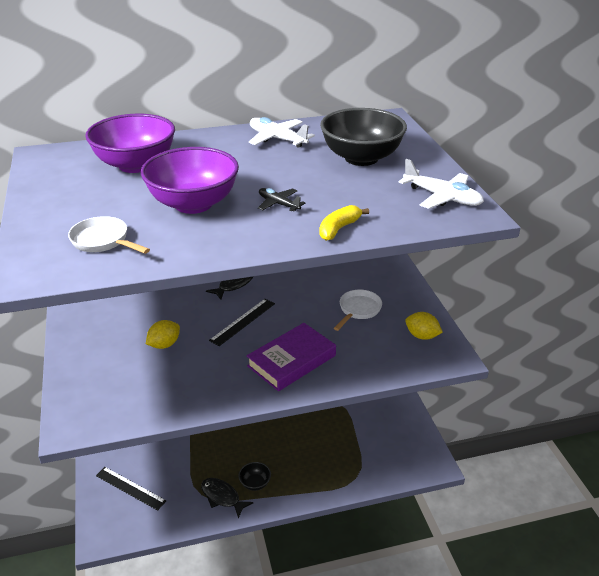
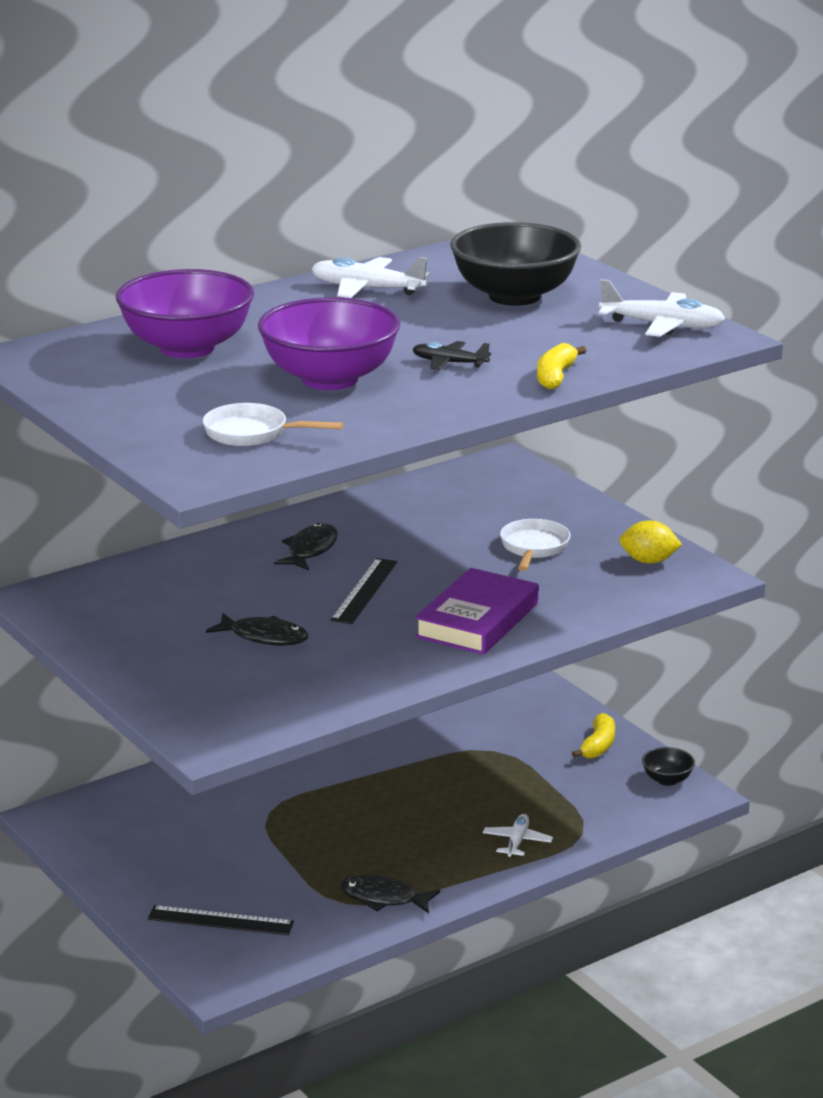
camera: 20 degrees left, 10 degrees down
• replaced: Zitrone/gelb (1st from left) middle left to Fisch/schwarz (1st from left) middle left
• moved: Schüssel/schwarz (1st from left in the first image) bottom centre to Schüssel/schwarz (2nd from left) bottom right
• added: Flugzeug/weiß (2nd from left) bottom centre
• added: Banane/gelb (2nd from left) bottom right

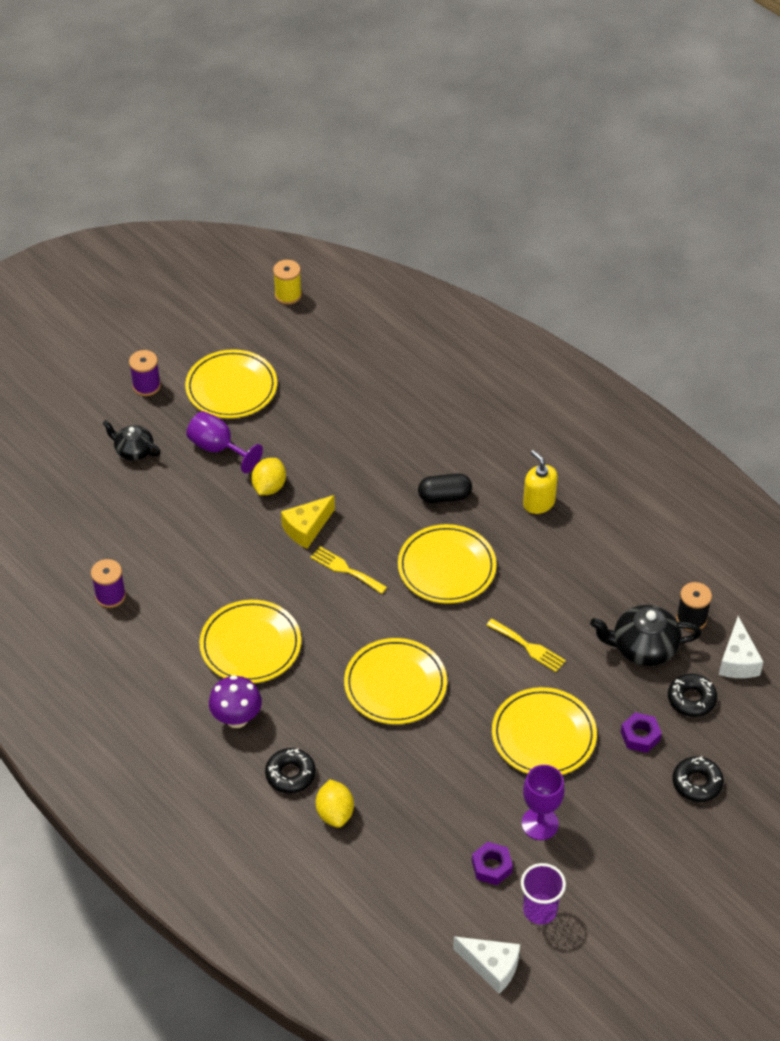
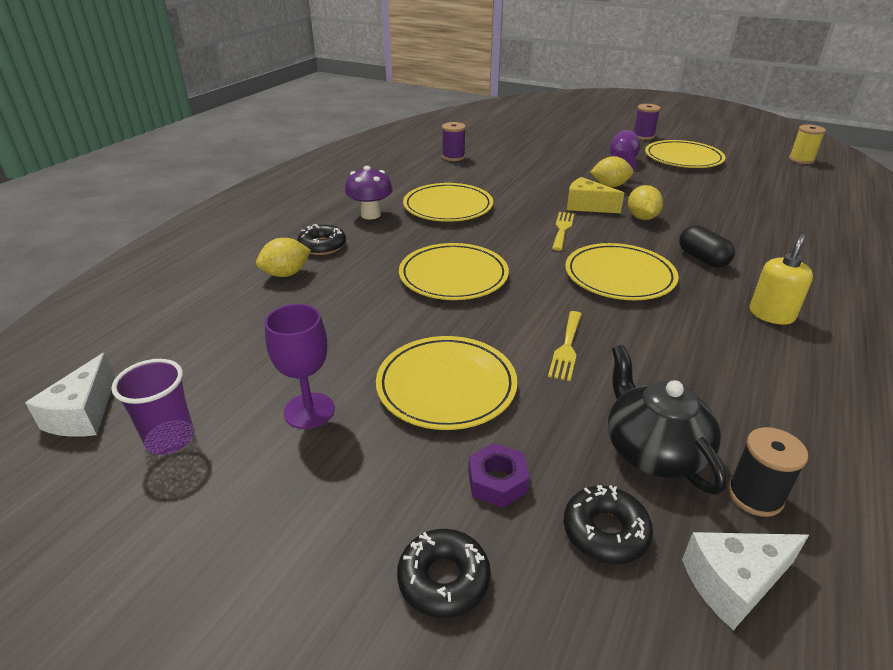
camera: 70 degrees right, 15 degrees down
• removed: Teekanne/schwarz (1st from left) middle left
• removed: Sechskantmutter/lila (1st from left) bottom centre
• added: Zitrone/gelb (3rd from left) top right

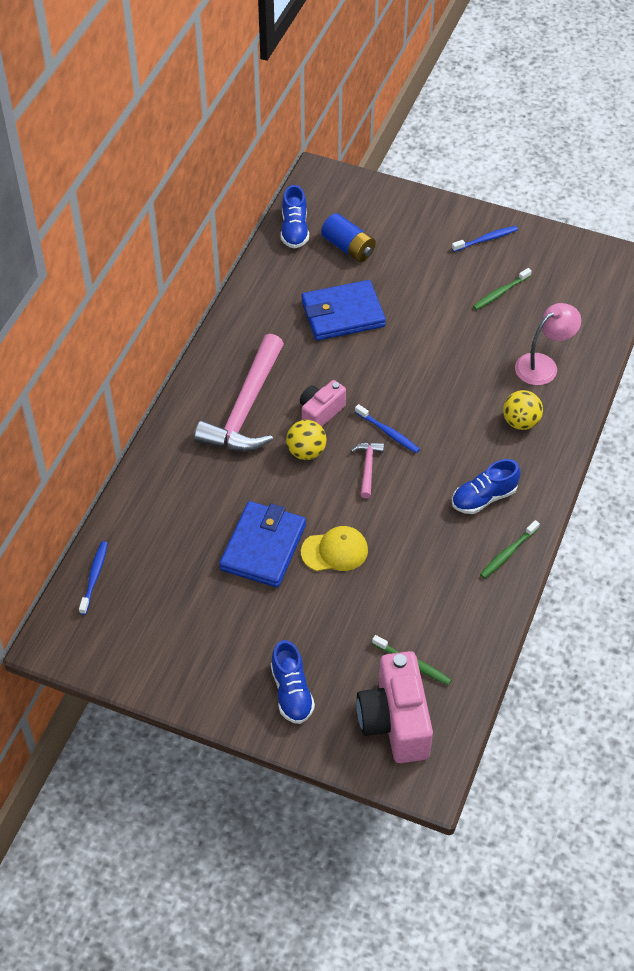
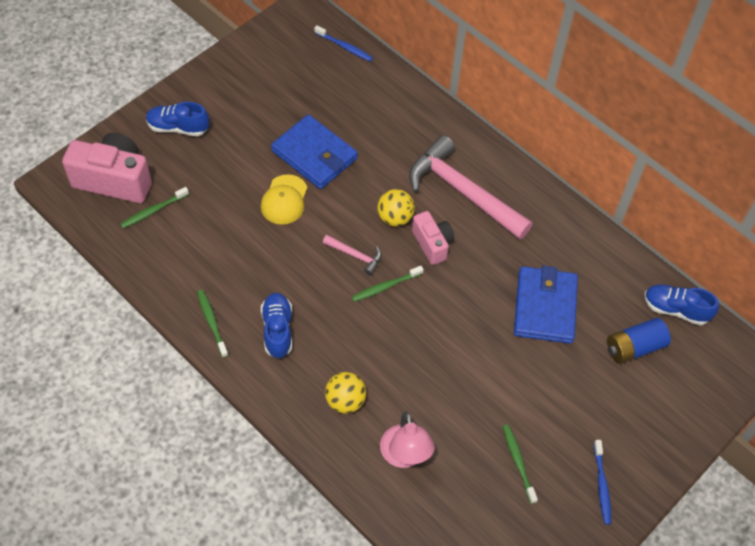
camera: 110 degrees right, 5 degrees up
• recoloured: Zahnbürste/blau (2nd from left) centre to Zahnbürste/grün (3rd from left) centre

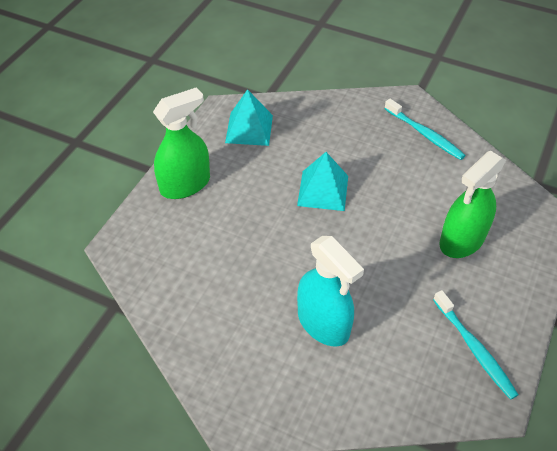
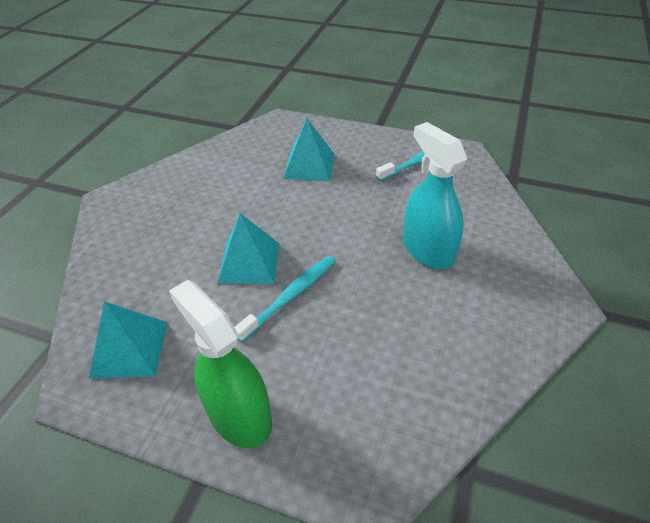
camera: 95 degrees left, 5 degrees down
• turned: Sprühflasche/türkis centre = middle right 75 degrees counterclockwise
• moved: Zahnbürste/türkis (1st from left) top right to centre
• replaced: Sprühflasche/grün (2nd from left) middle right to Pyramide/türkis (3rd from left) top centre

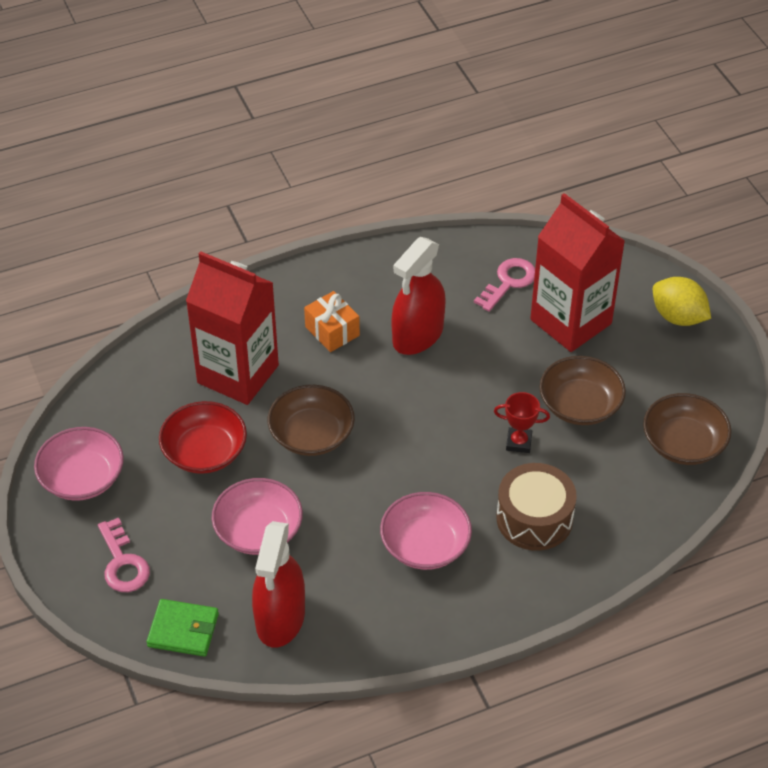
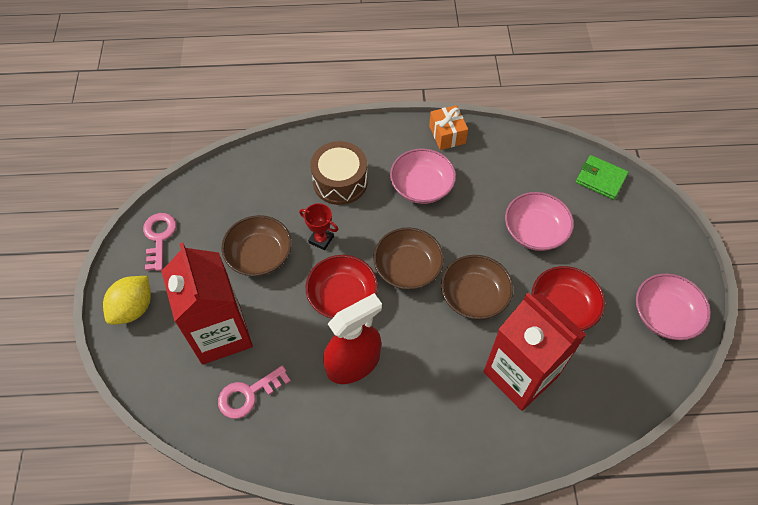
camera: 160 degrees left, 10 degrees up
• moved: Schlüssel/rosa (1st from left) bottom left to middle left
• removed: Sprühflasche/rot (1st from left) bottom centre
• moved: Geschenk/orange centre to top centre
• moved: Schüssel/braun (3rd from left in the first image) middle right to Schüssel/braun (2nd from left) centre
• turned: Zitrone/gelb middle right = middle left 60 degrees clockwise
• added: Schüssel/rot (1st from left) centre

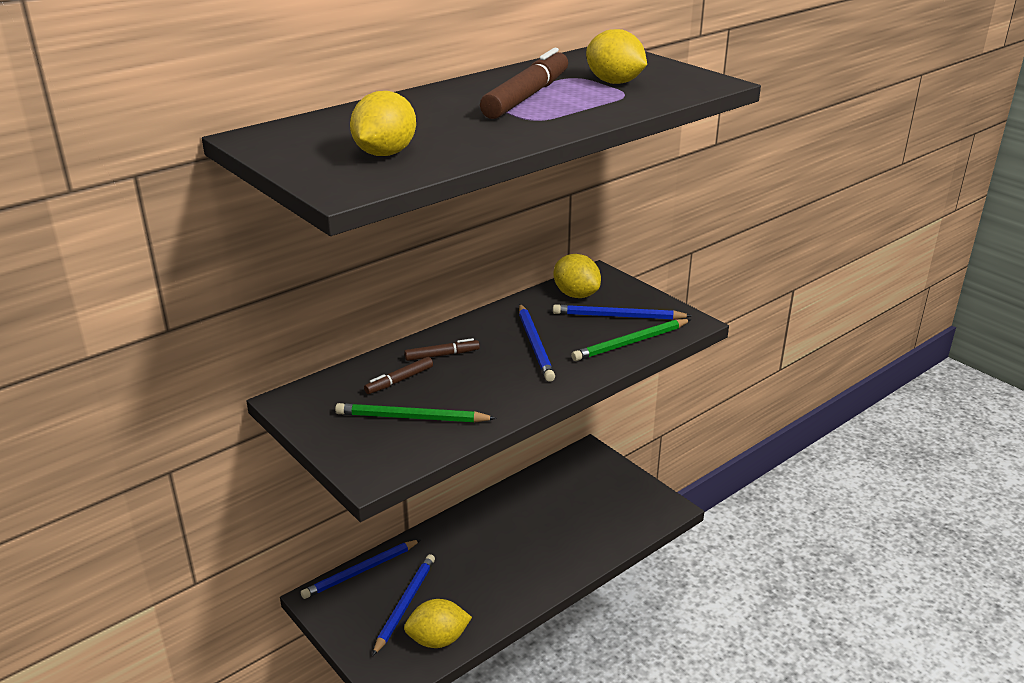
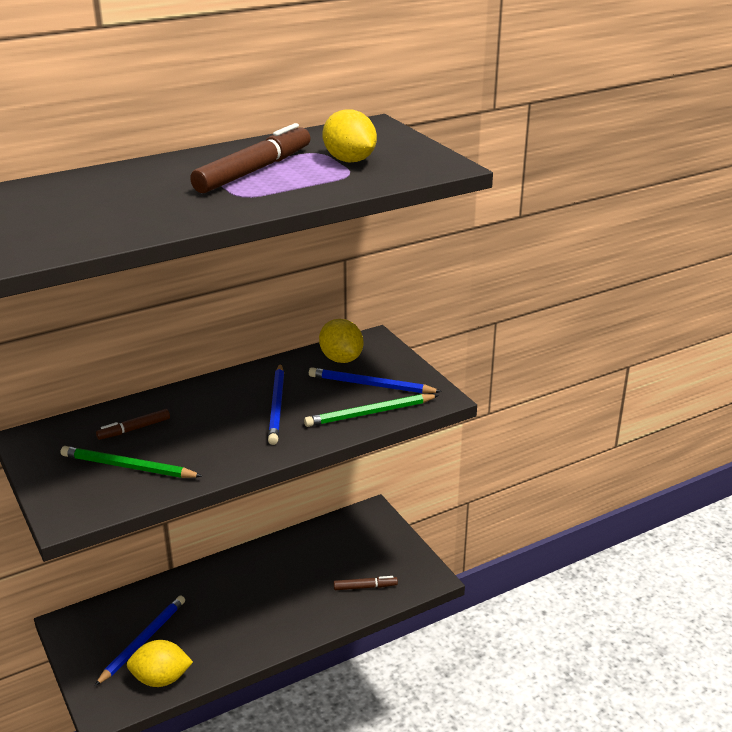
camera: 10 degrees right, 0 degrees up
• removed: Bleistift/blau (1st from left) bottom centre
• removed: Zitrone/gelb (1st from left) top centre
• moved: Filzstift/braun (2nd from left in the first image) centre to Filzstift/braun (3rd from left) bottom centre

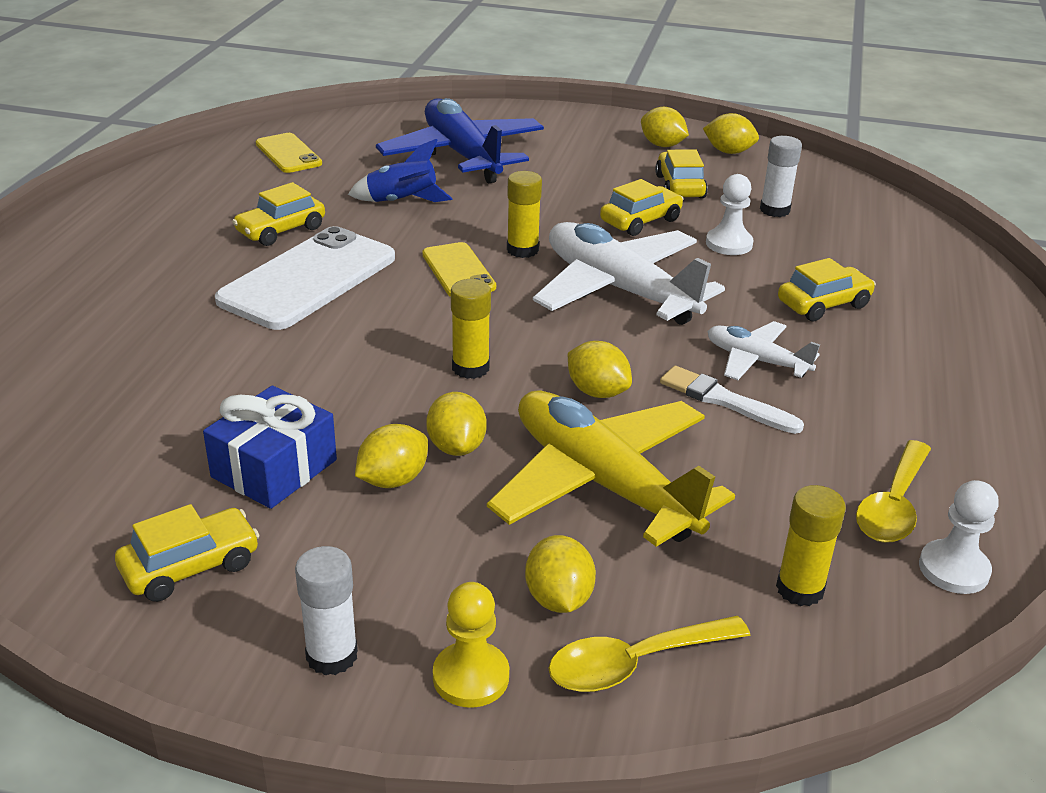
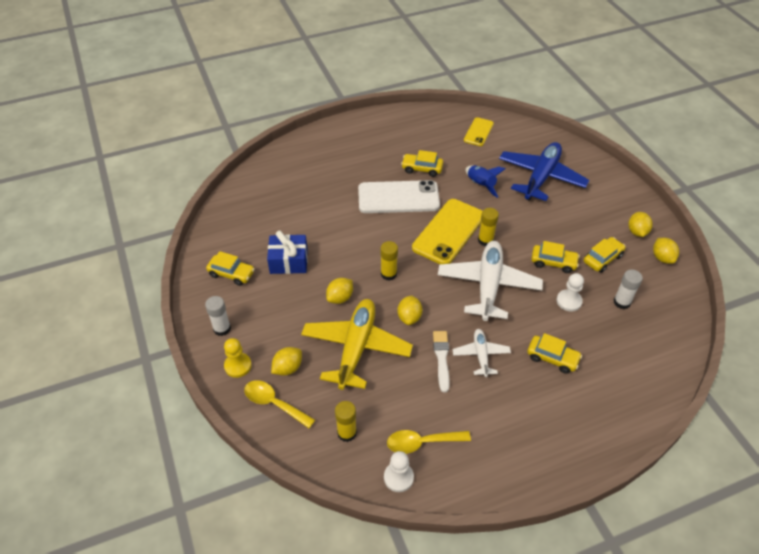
camera: 55 degrees right, 15 degrees up
• removed: Zitrone/gelb (1st from left) centre
• resized: Handy/gelb (2nd from left in the first image) centre = centre x1.82

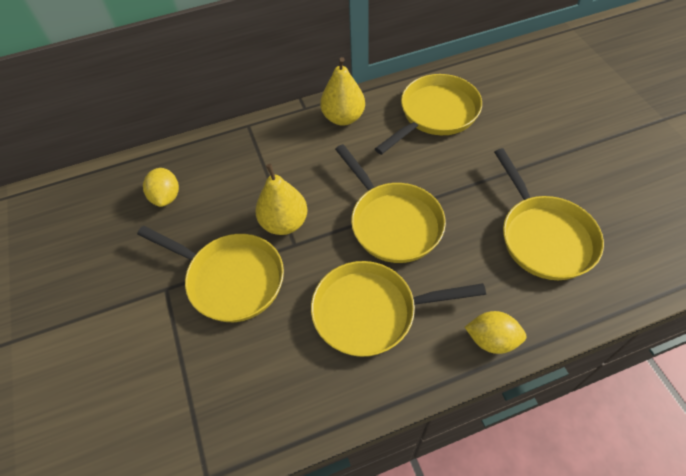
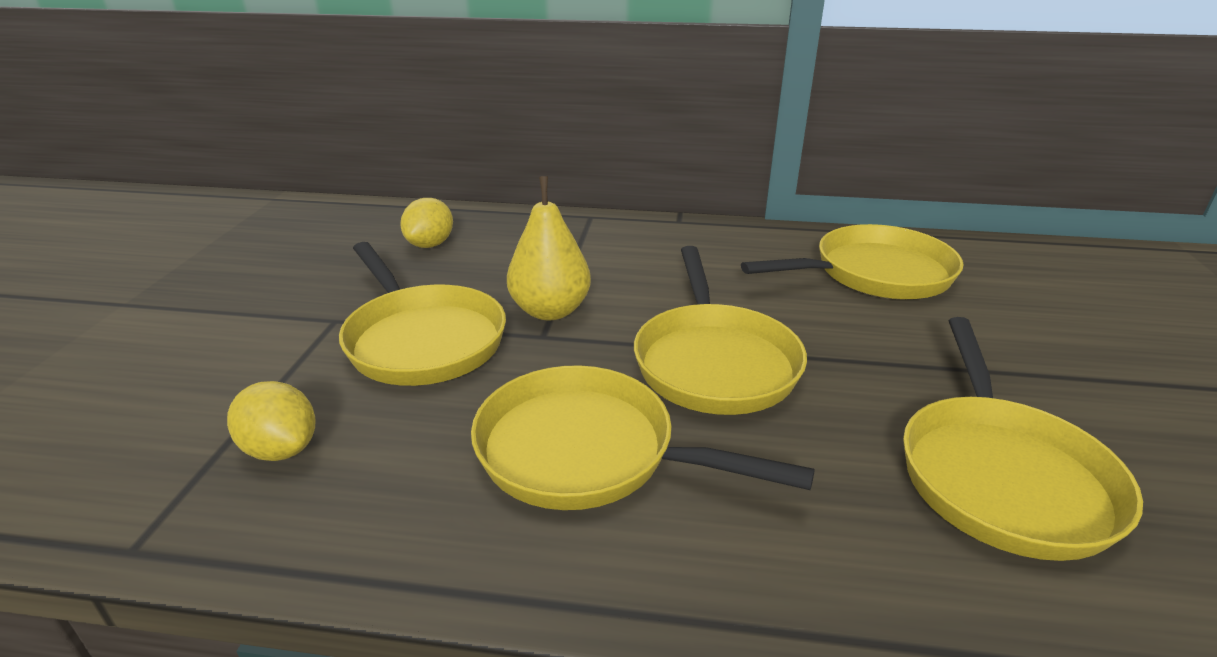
camera: 25 degrees right, 25 degrees down
• removed: Birne/gelb (2nd from left) top centre
• moved: Zitrone/gelb (2nd from left in the first image) bottom right to Zitrone/gelb (1st from left) middle left

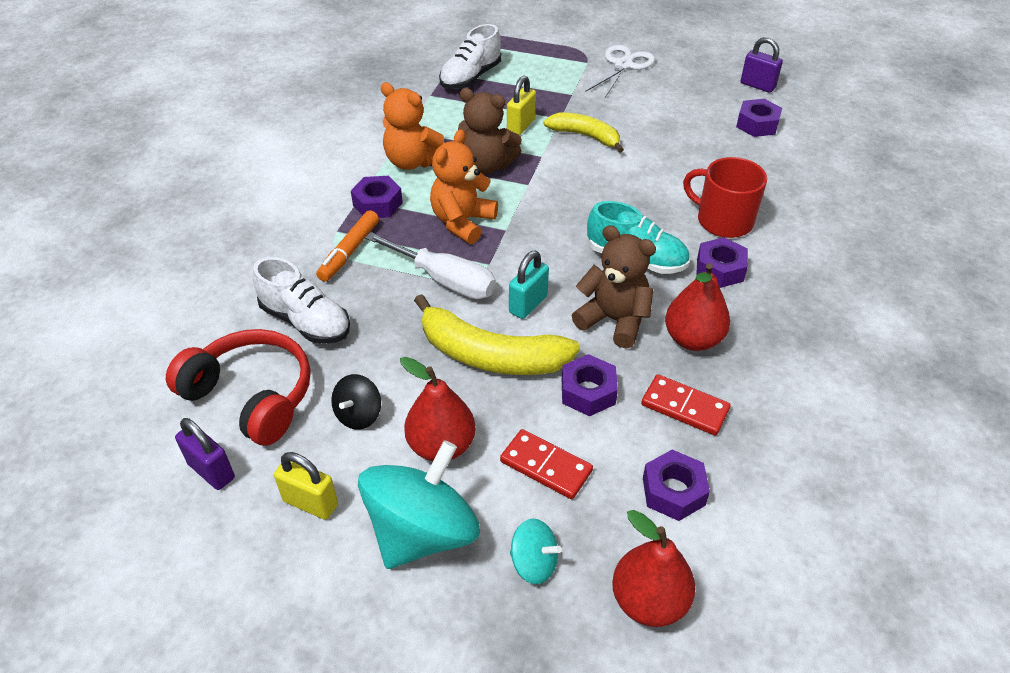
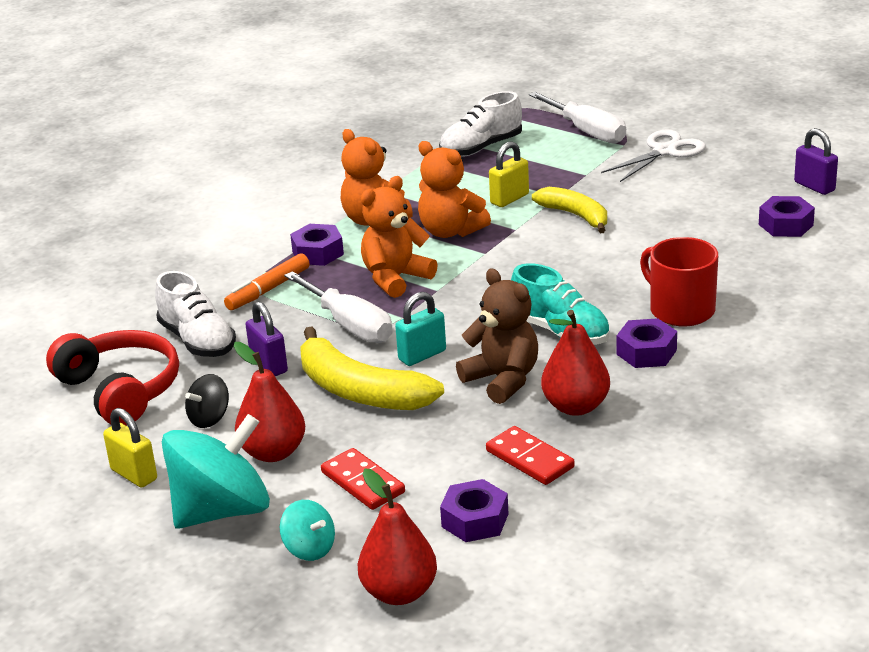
camera: 20 degrees right, 15 degrees down
• moved: Vorhängeschloss/lila (1st from left) bottom left to middle left
• recoloured: Teddybär/braun (1st from left) top centre to Teddybär/orange (3rd from left) top centre
• removed: Sechskantmutter/lila (2nd from left) centre
• added: Schraubenzieher/weiß (2nd from left) top centre

